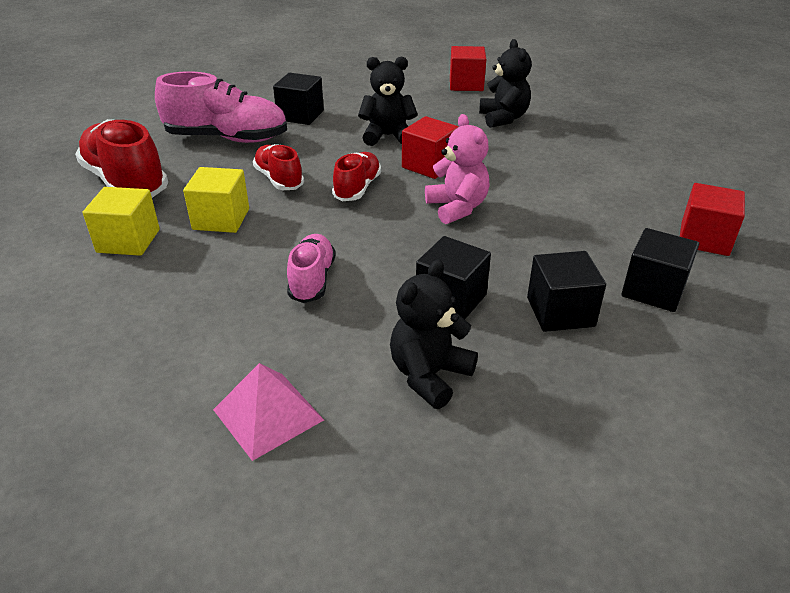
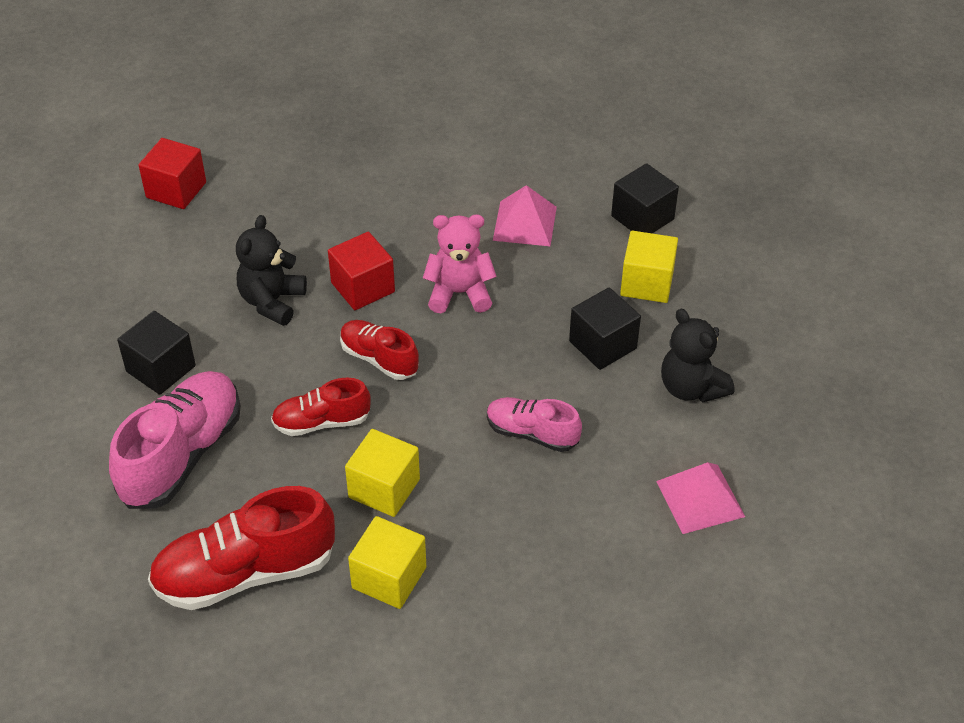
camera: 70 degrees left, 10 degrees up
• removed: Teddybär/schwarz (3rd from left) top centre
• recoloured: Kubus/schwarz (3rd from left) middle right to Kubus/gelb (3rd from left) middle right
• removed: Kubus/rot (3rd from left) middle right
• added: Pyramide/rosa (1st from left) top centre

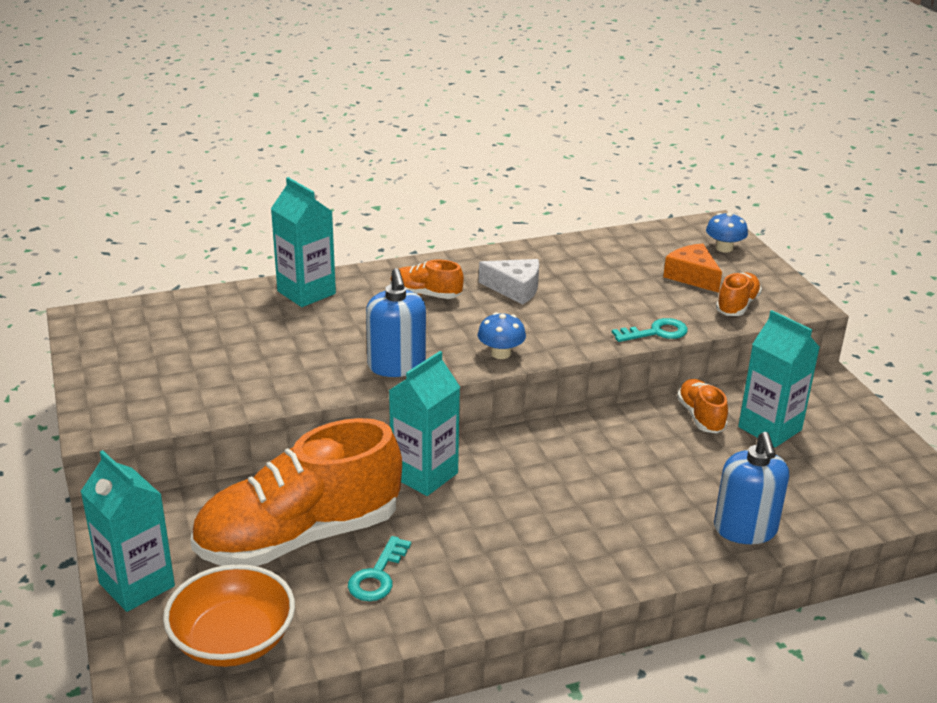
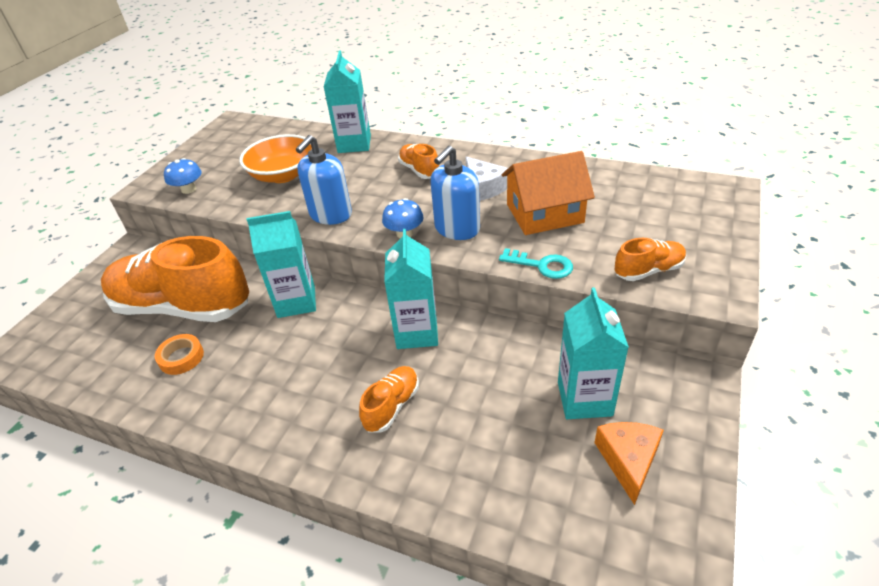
camera: 45 degrees right, 10 degrees up
• moved: Getränkekarton/türkis (1st from left in the first image) bottom left to Getränkekarton/türkis (3rd from left) centre
• moved: Schüssel/orange bottom left to top left
• replaced: Schlüssel/türkis (1st from left) bottom centre to Klebeband/orange middle left
• moved: Käse/orange middle right to bottom right
• moved: Schuh/orange (3rd from left in the first image) middle right to Schuh/orange (2nd from left) bottom centre
• moved: Pilz/blau (2nd from left in the first image) top right to Pilz/blau (1st from left) top left
• moved: Seifenspender/blau (2nd from left) bottom right to top centre
• added: Haus/orange top centre

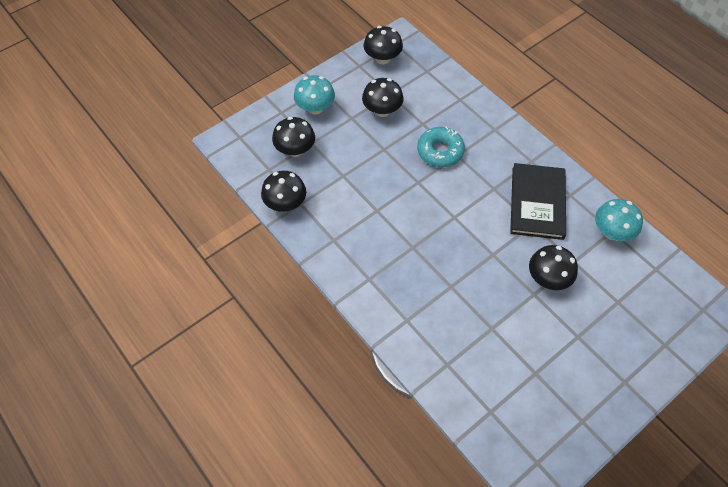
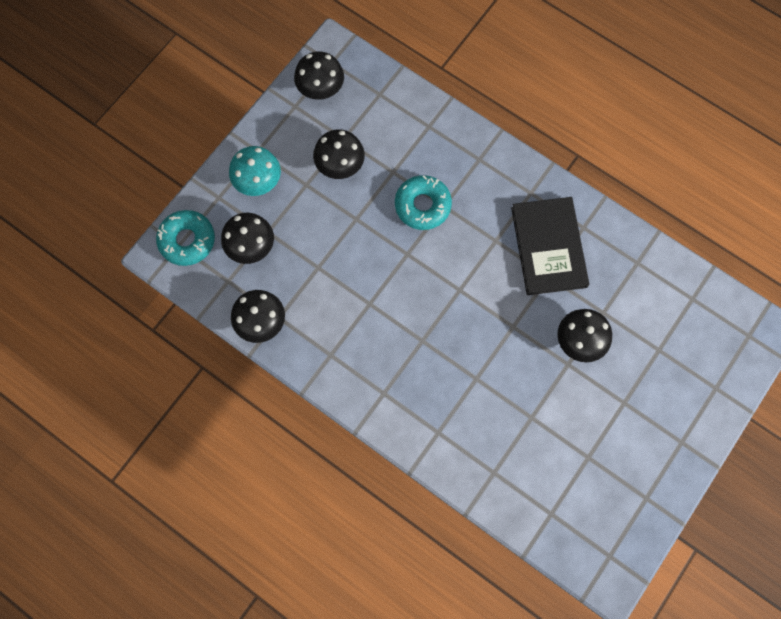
camera: 15 degrees left, 15 degrees up
• removed: Pilz/türkis (2nd from left) middle right
• added: Donut/türkis (1st from left) middle left

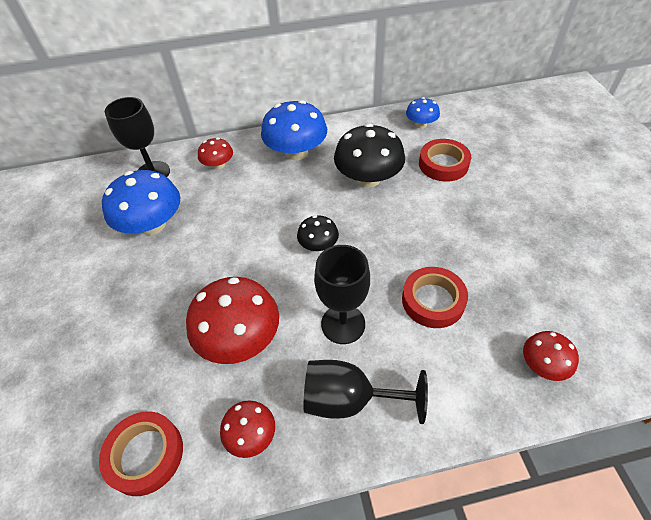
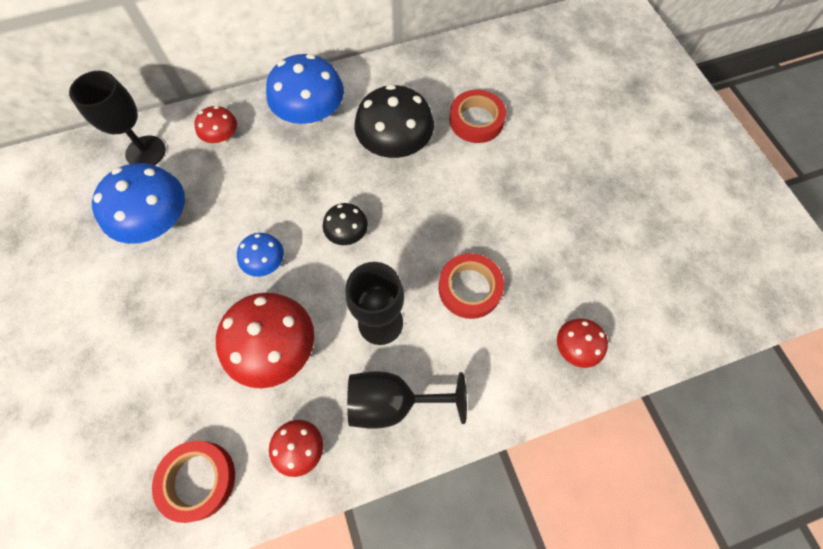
camera: 10 degrees left, 15 degrees up
• moved: Pilz/blau (3rd from left in the first image) top centre to Pilz/blau (2nd from left) middle left

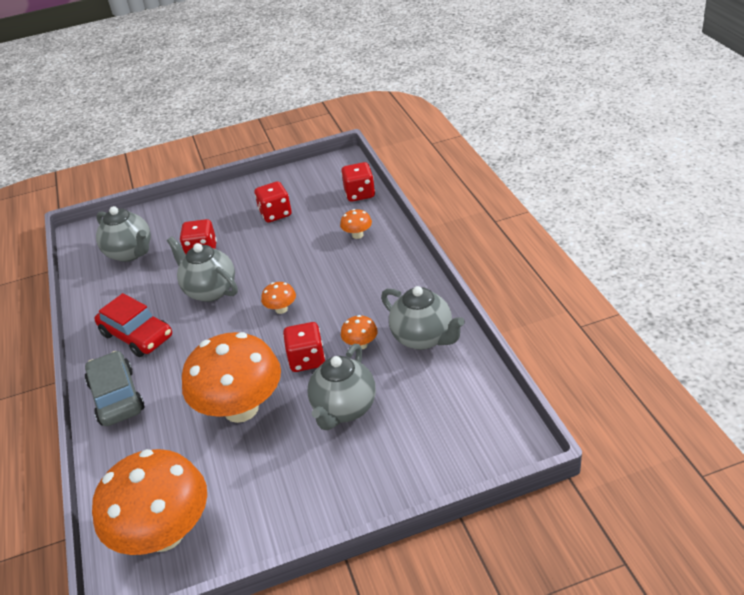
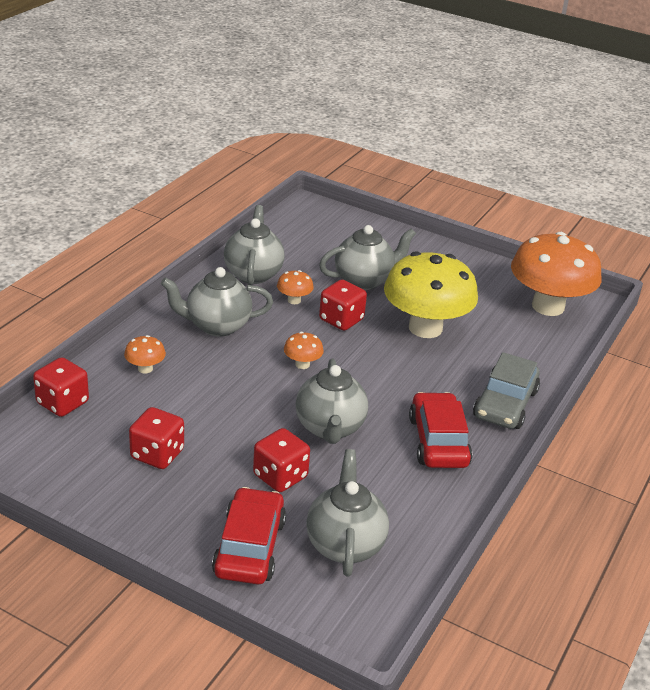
camera: 140 degrees left, 5 degrees down
• recoloured: Pilz/orange (2nd from left) middle left to Pilz/gelb centre
• added: Teekanne/grau (1st from left) centre
• added: Auto/rot (1st from left) bottom centre

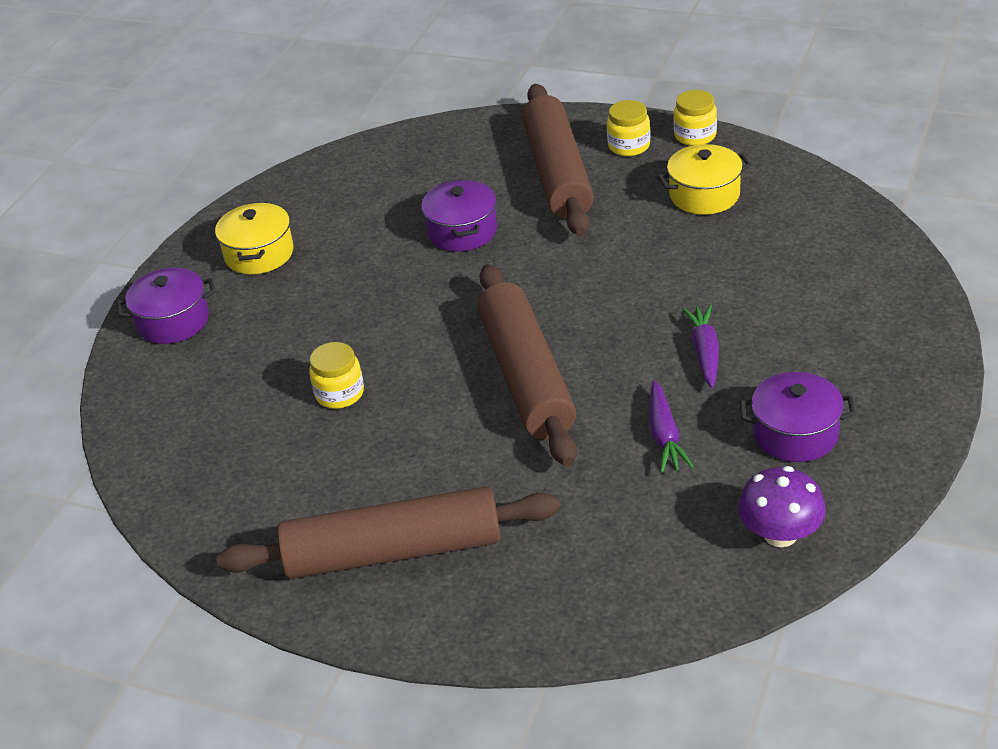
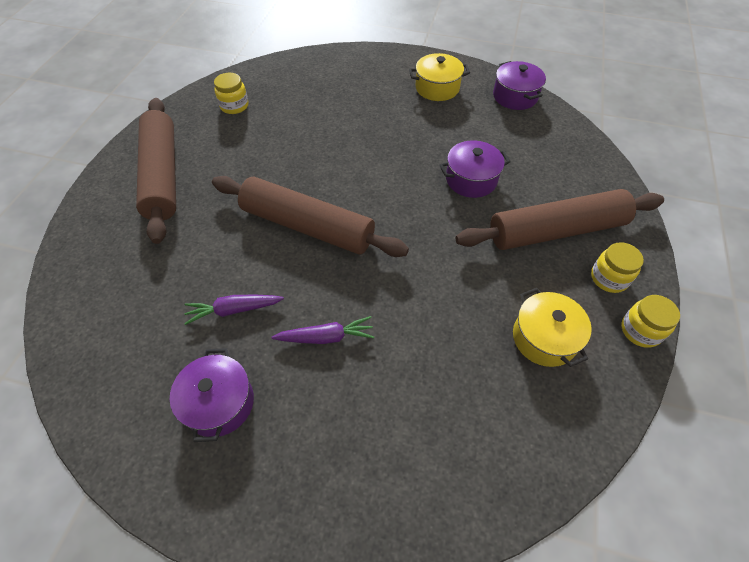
camera: 80 degrees right, 15 degrees up
• moved: Kochtopf/lila (1st from left in the first image) middle left to Kochtopf/lila (3rd from left) top right
• moved: Einmachglas/gelb (1st from left) centre to top left
• turned: Nudelholz/braun (2nd from left) centre = centre 45 degrees clockwise
• removed: Pilz/lila bottom right

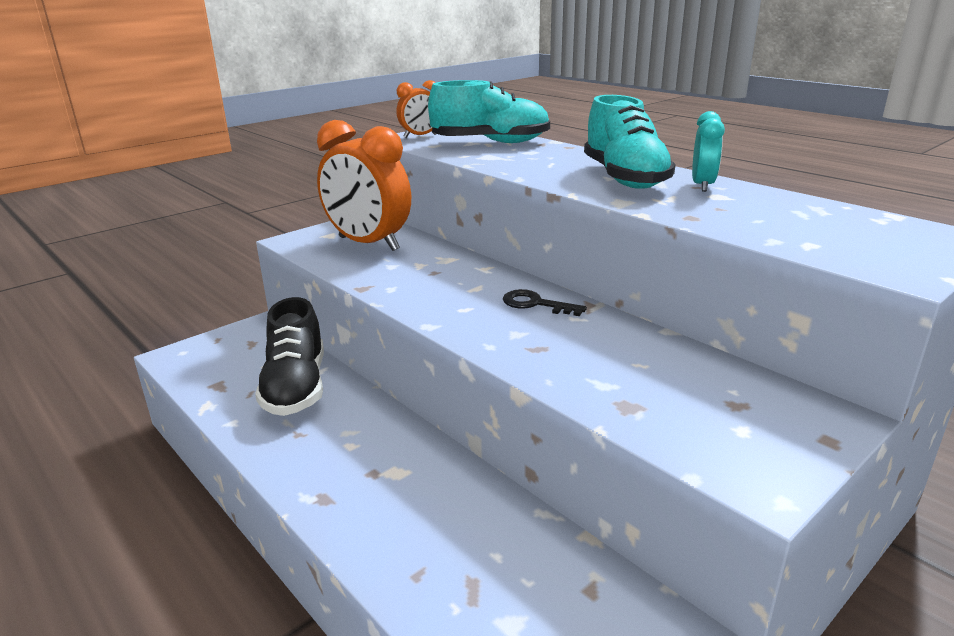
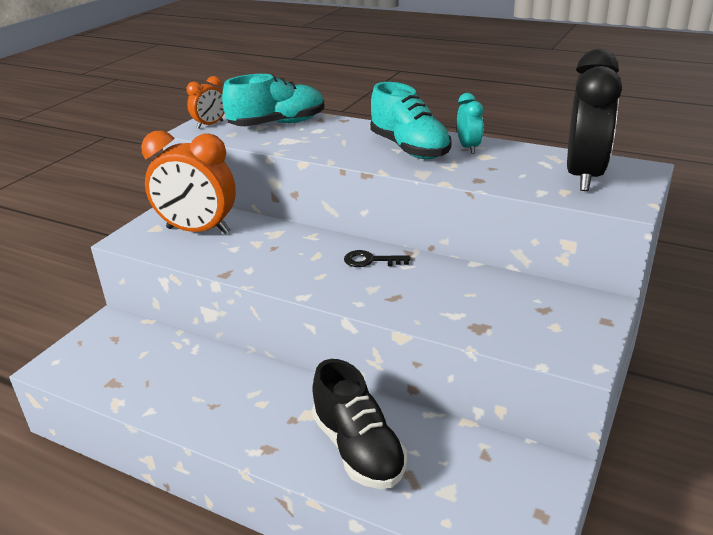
camera: 20 degrees left, 5 degrees up
• moved: Schuh/schwarz middle left to bottom centre
• added: Wecker/schwarz top right

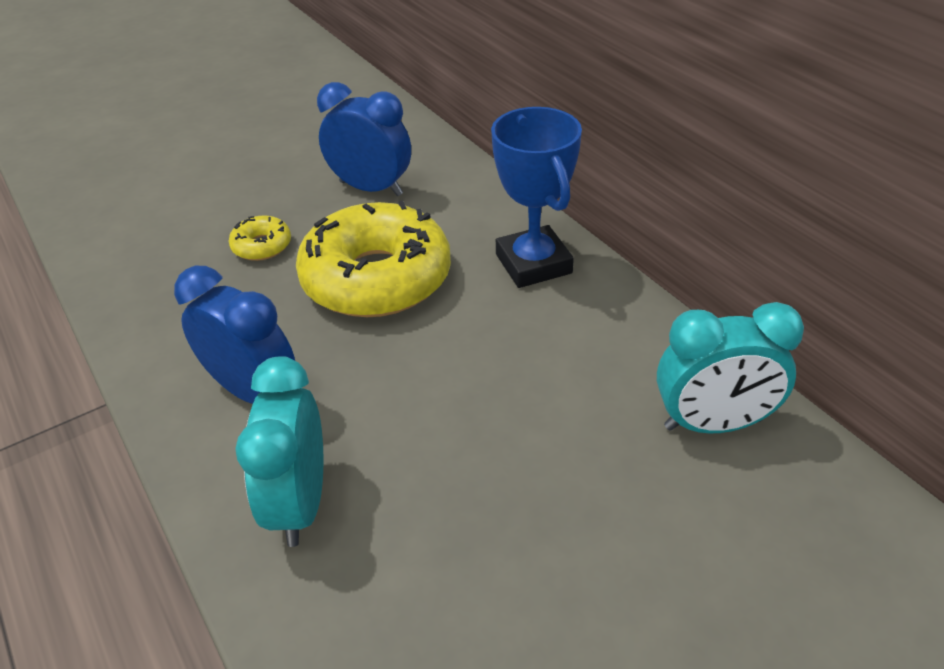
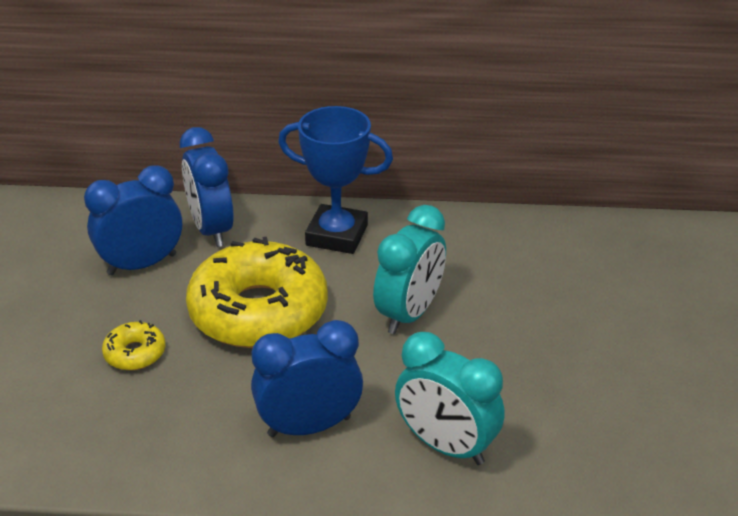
camera: 55 degrees left, 5 degrees down
• moved: Wecker/türkis (2nd from left in the first image) middle right to Wecker/türkis (1st from left) centre
• added: Wecker/blau (2nd from left) middle left

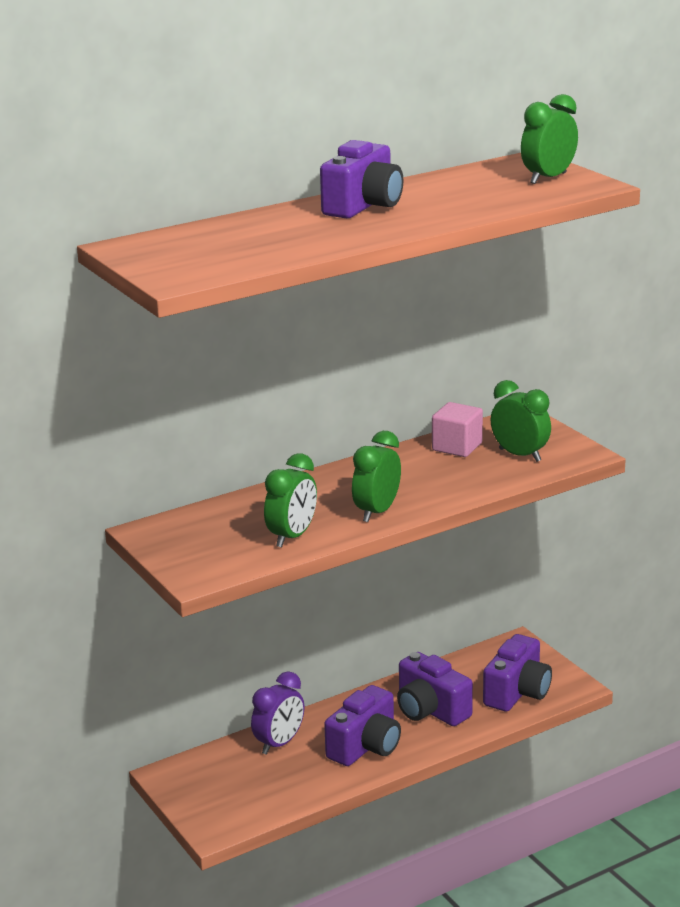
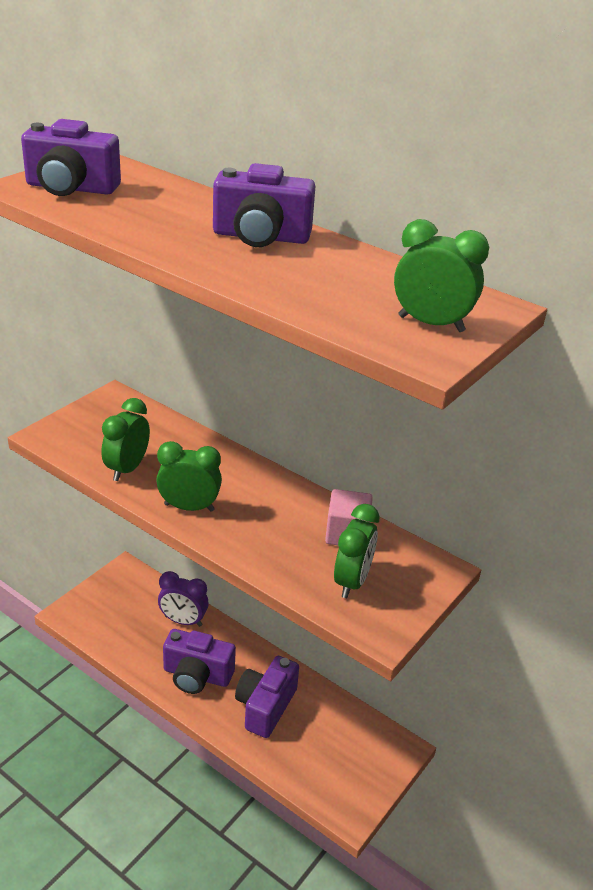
camera: 65 degrees right, 10 degrees up
• turned: Wecker/grün (1st from left) centre = middle left 105 degrees clockwise
• moved: Kamera/lila (4th from left in the first image) bottom right to Kamera/lila (1st from left) top left

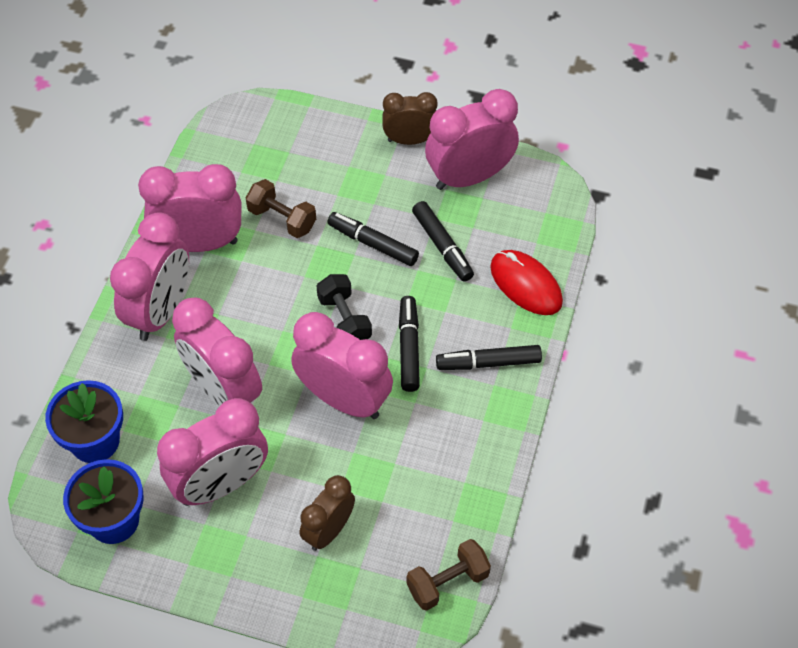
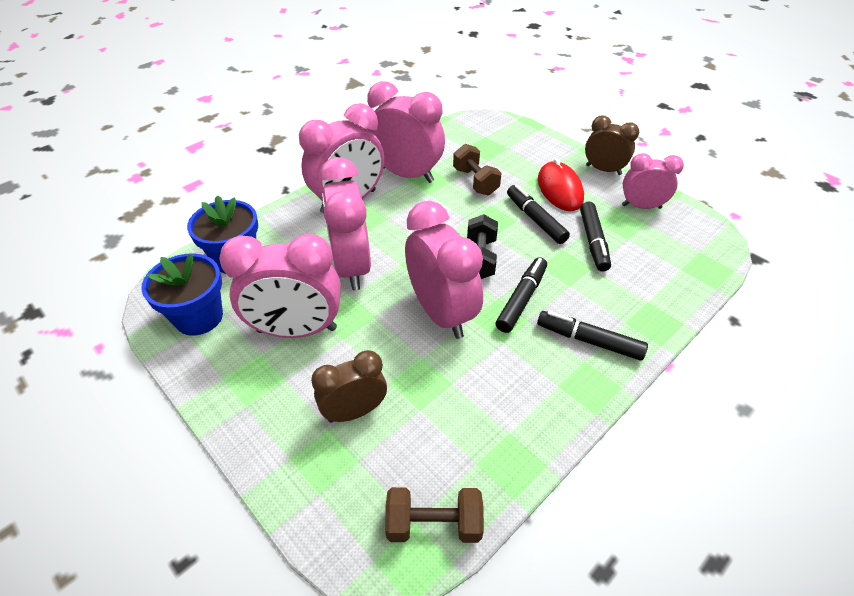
camera: 30 degrees right, 10 degrees down
• resized: Wecker/rosa (6th from left) top centre = top right x0.61
• moved: Computermaus/rot centre to top centre

